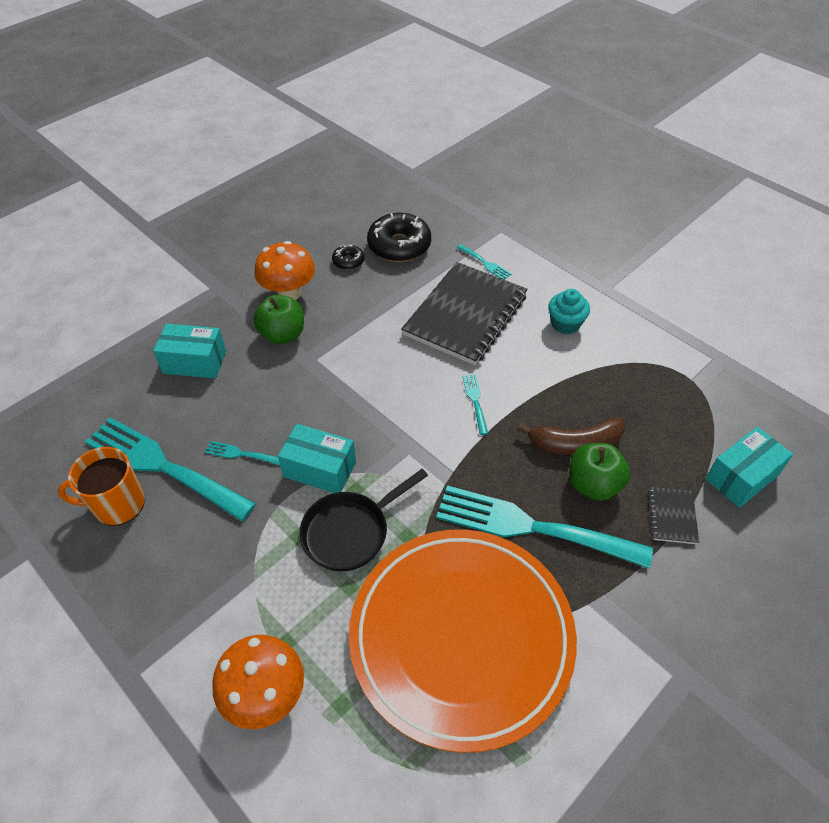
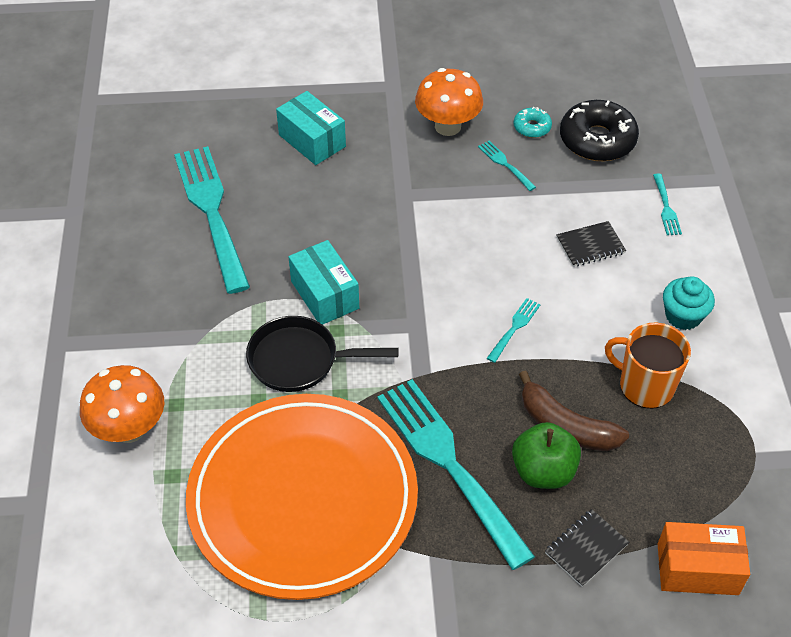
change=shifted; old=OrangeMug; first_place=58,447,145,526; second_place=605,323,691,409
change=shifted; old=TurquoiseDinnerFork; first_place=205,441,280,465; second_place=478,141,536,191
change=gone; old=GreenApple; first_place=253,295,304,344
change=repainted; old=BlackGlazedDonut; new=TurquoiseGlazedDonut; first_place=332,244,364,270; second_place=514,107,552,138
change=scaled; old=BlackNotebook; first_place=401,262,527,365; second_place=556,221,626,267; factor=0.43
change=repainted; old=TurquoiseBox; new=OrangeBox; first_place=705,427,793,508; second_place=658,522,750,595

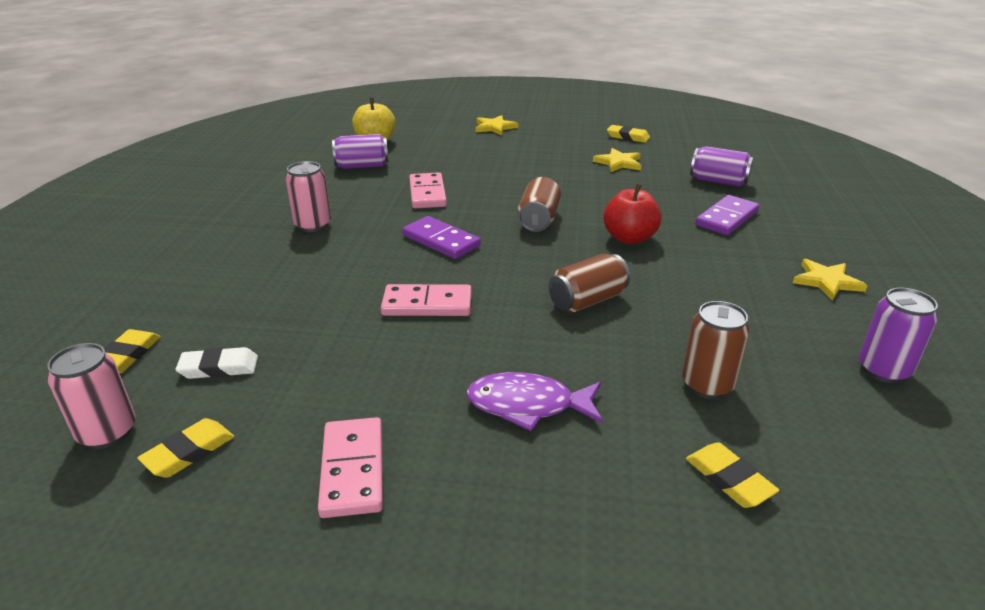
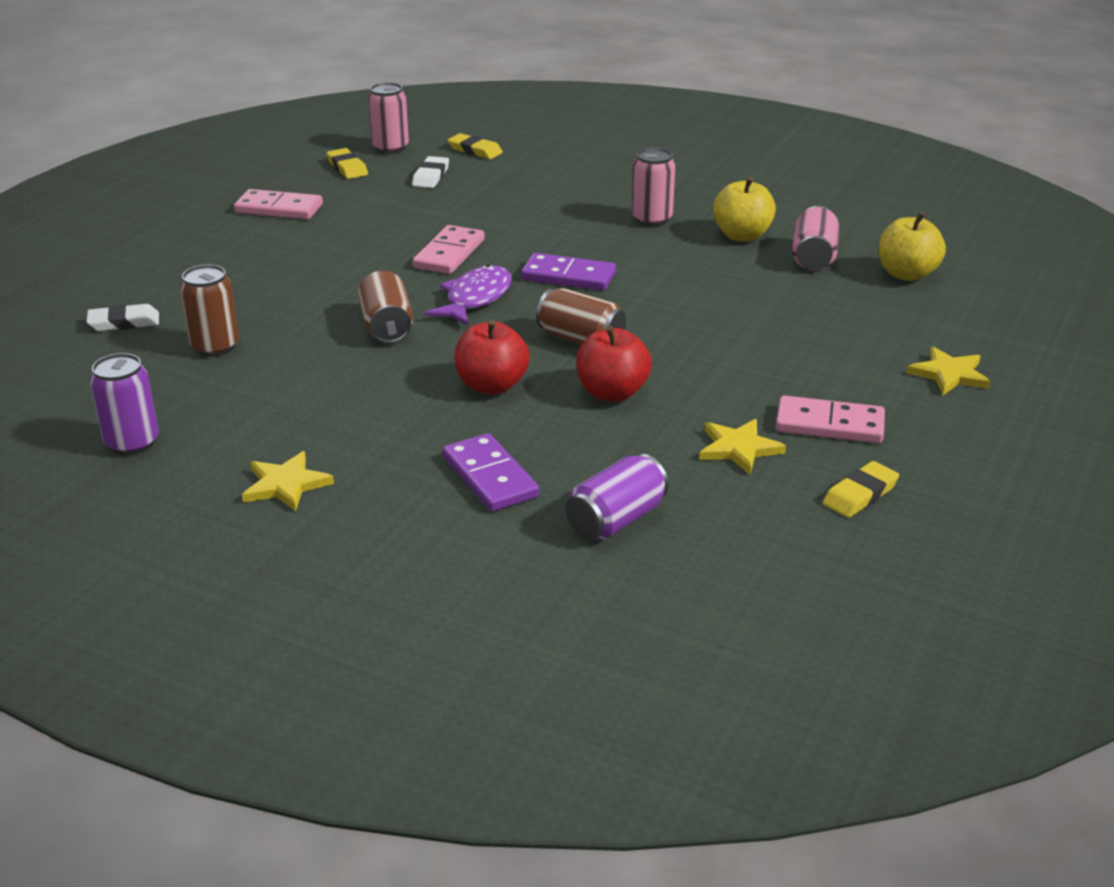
change=repainted; old=RoyalPurpleTin; new=PinkTin; first_place=332,134,389,169; second_place=792,206,839,270
change=rotated; old=RoyalPurpleDominoTile; first_place=402,216,481,259; second_place=521,253,616,291; degrees=45
change=shifted; old=PinkDominoTile; first_place=409,172,447,208; second_place=776,395,885,443
change=shifted; old=RoyalPurpleFishFigure; first_place=466,372,603,431; second_place=424,264,512,325
change=repainted; old=GoldenGumEraser; new=WhiteGumEraser; first_place=686,442,779,508; second_place=86,304,159,331
change=new; new=ScarletApple; second_place=576,325,652,402
change=new; new=GoldenApple; second_place=713,177,776,241

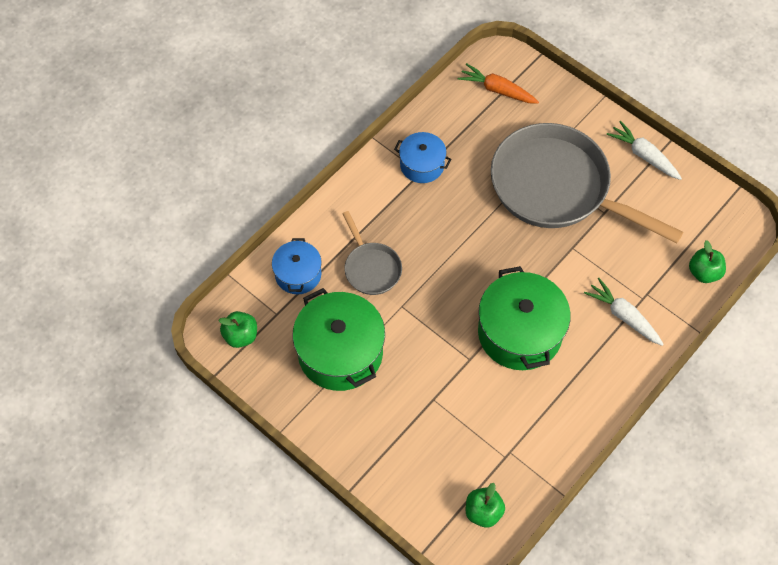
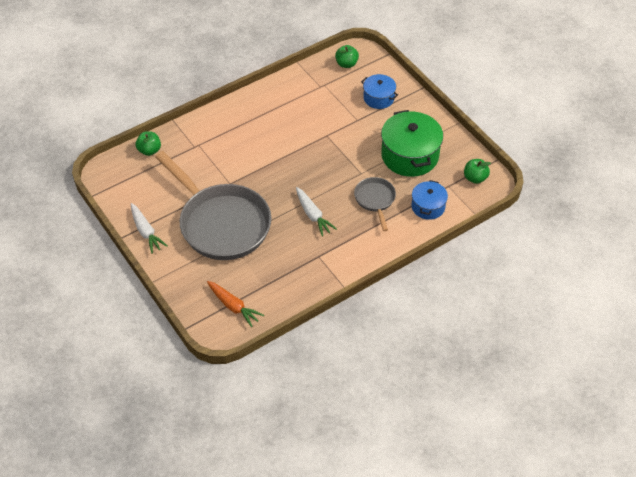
change=shifted; old=BlueStockpot; first_place=394,132,451,183; second_place=361,74,398,109
change=gone; old=GreenStockpot; first_place=478,266,571,370
change=shifted; old=WhiteRootVegetable; first_place=584,278,664,346; second_place=296,187,337,236

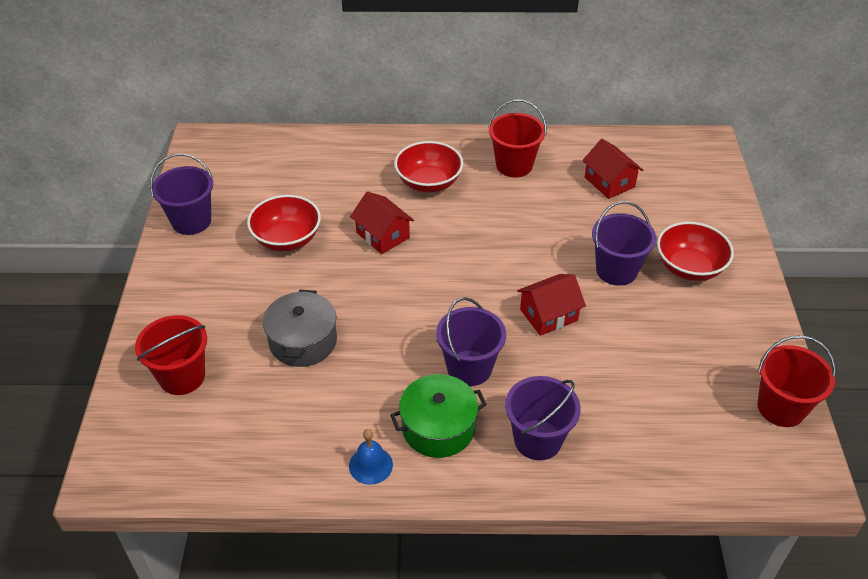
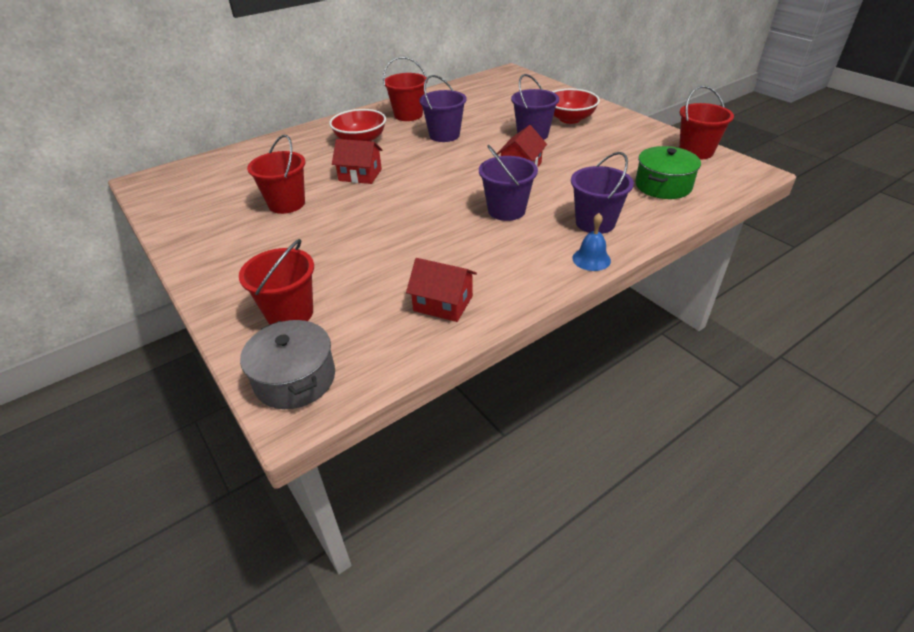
change=shifted; old=RoyalPurplePail; first_place=150,153,213,235; second_place=419,75,467,142
change=swapped; old=ScarletDeepDish; new=ScarletPail; first_place=247,195,321,251; second_place=247,135,305,214
change=shifted; old=AshGreyStockpot; first_place=263,290,337,367; second_place=240,320,335,409
change=shifted; old=BlueHandBell; first_place=349,429,393,485; second_place=572,213,611,271
change=shifted; old=GreenStockpot; first_place=390,374,487,458; second_place=635,146,701,199
change=shifted; old=ScarletToyHouse; first_place=582,139,643,199; second_place=406,258,477,322

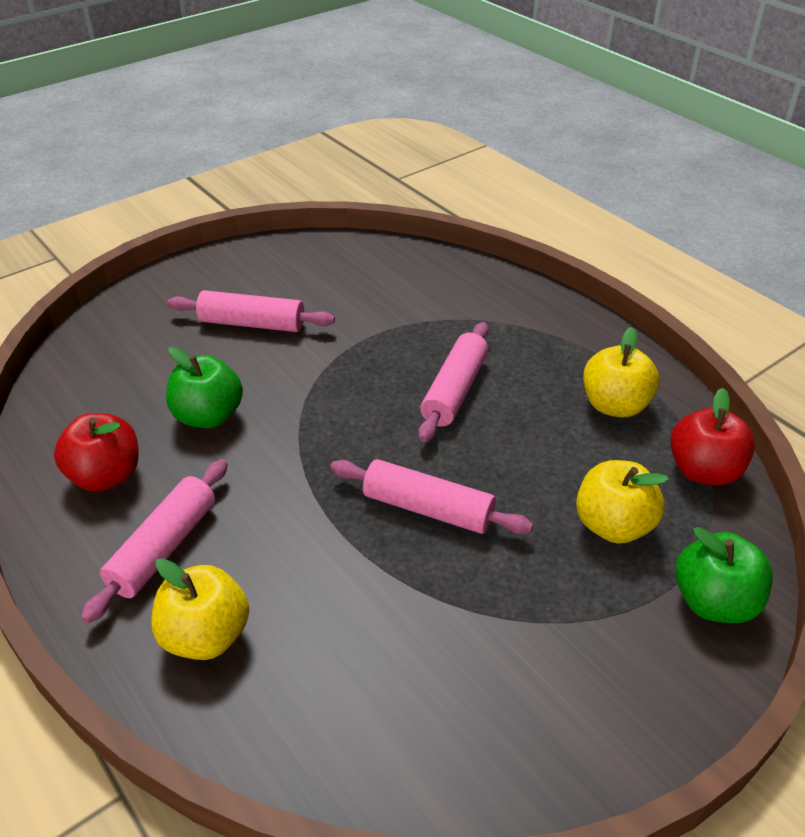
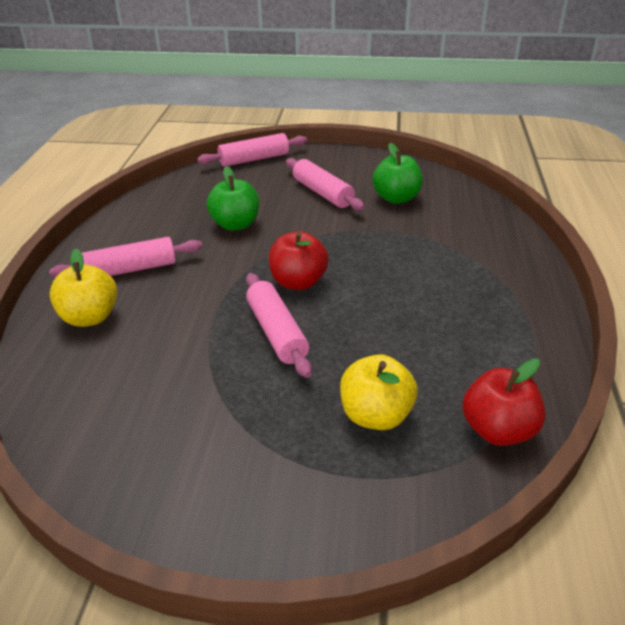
change=shifted; old=ScarletApple; first_place=54,413,139,492; second_place=269,231,329,290
change=shifted; old=PinkRollingPin; first_place=418,322,488,442; second_place=197,133,307,167
change=gone; old=GoldenApple; first_place=583,327,659,418
change=shifted; old=GreenApple; first_place=675,527,773,623; second_place=372,142,423,204

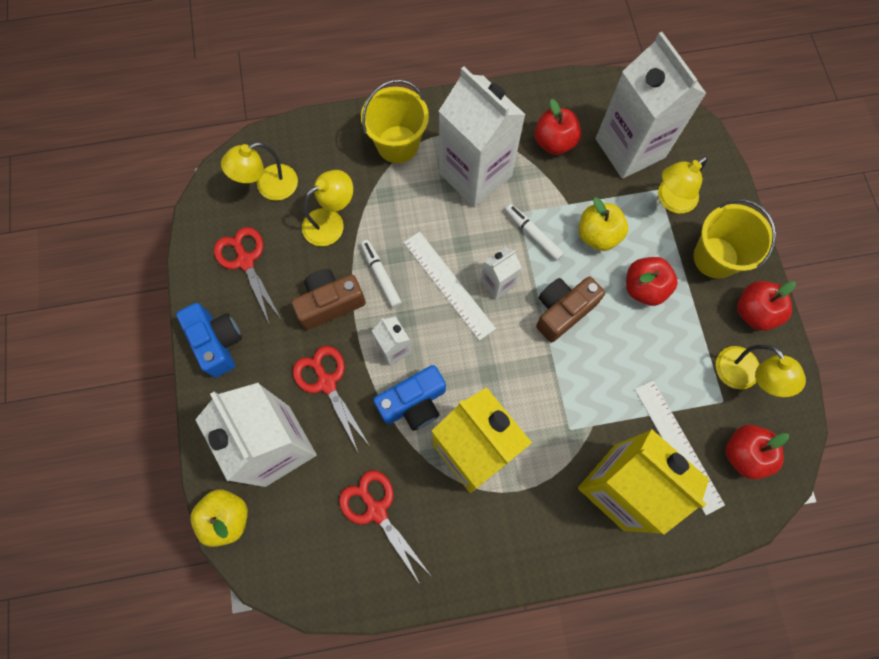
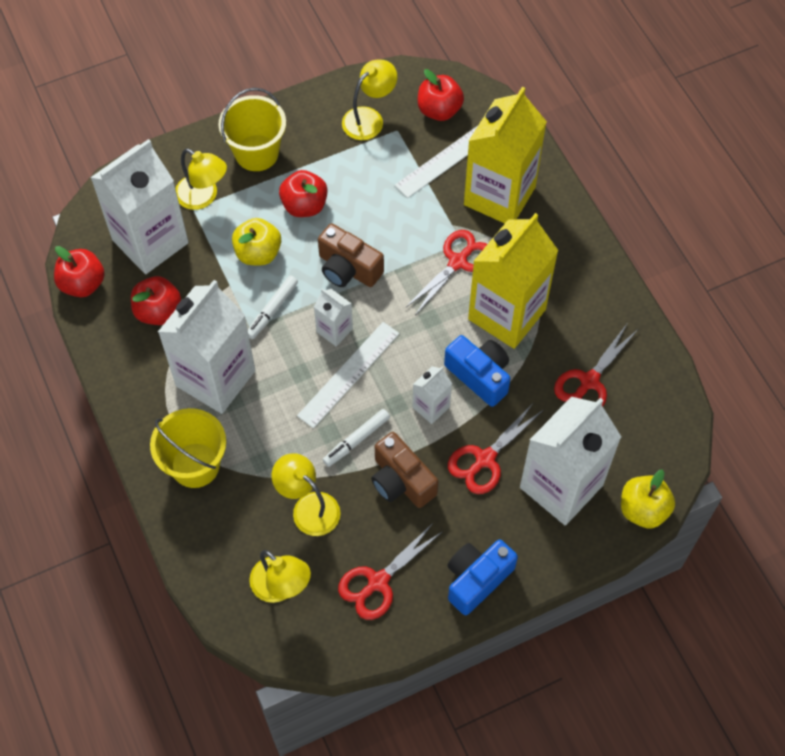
change=shifted; old=ScarletApple; first_place=737,281,796,331; second_place=54,246,105,297
change=new; new=ScarletShears; second_place=405,230,487,315

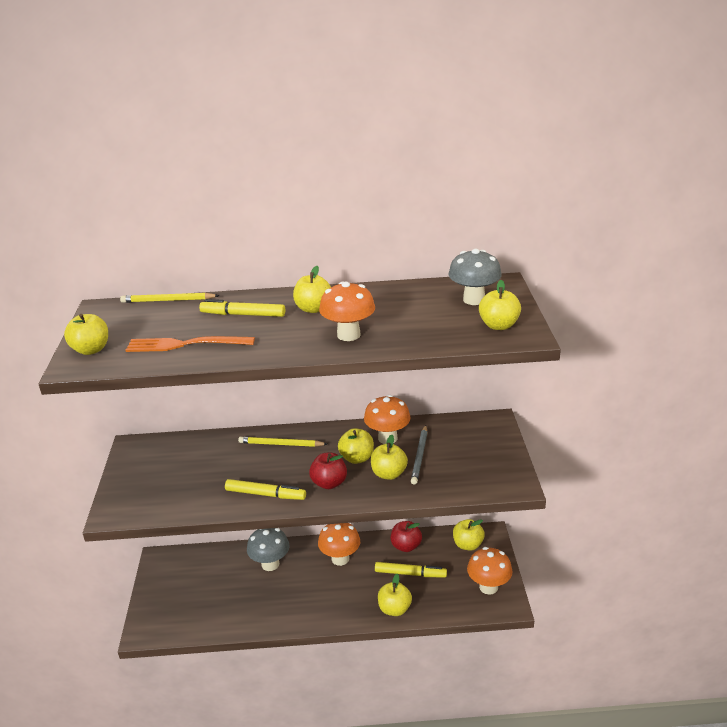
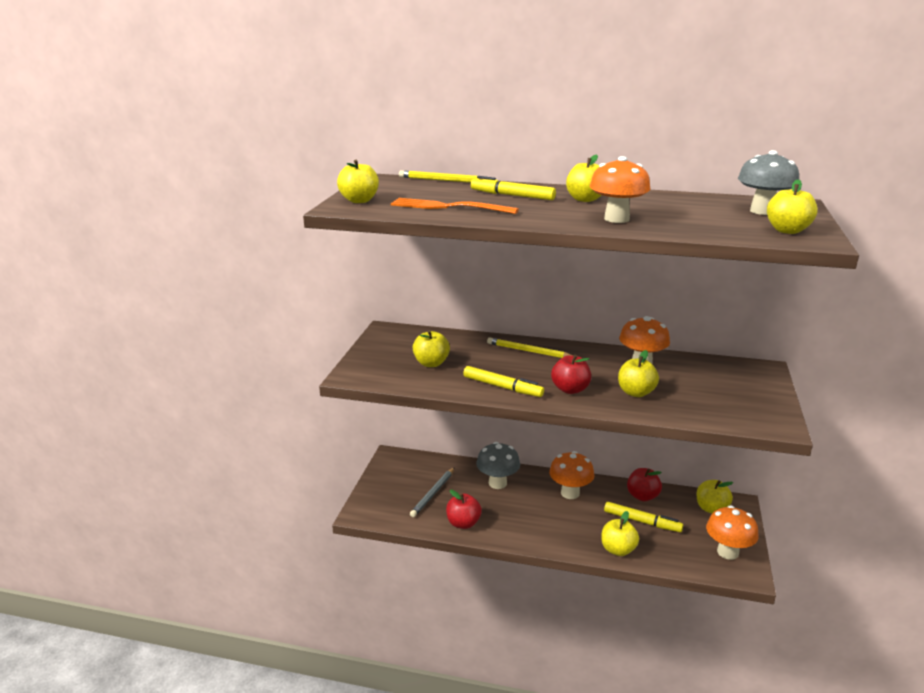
change=shifted; old=GoldenApple; first_place=338,428,374,464; second_place=413,330,450,367
change=shifted; old=AshGreyWoodenPencil; first_place=411,425,428,484; second_place=410,467,455,517
change=new; new=ScarletApple; second_place=446,490,482,529

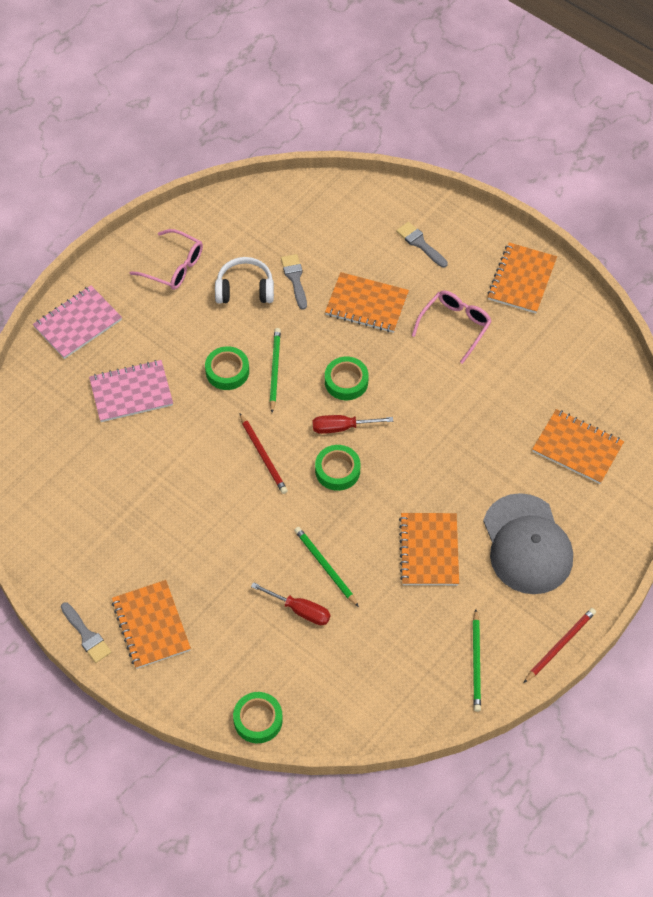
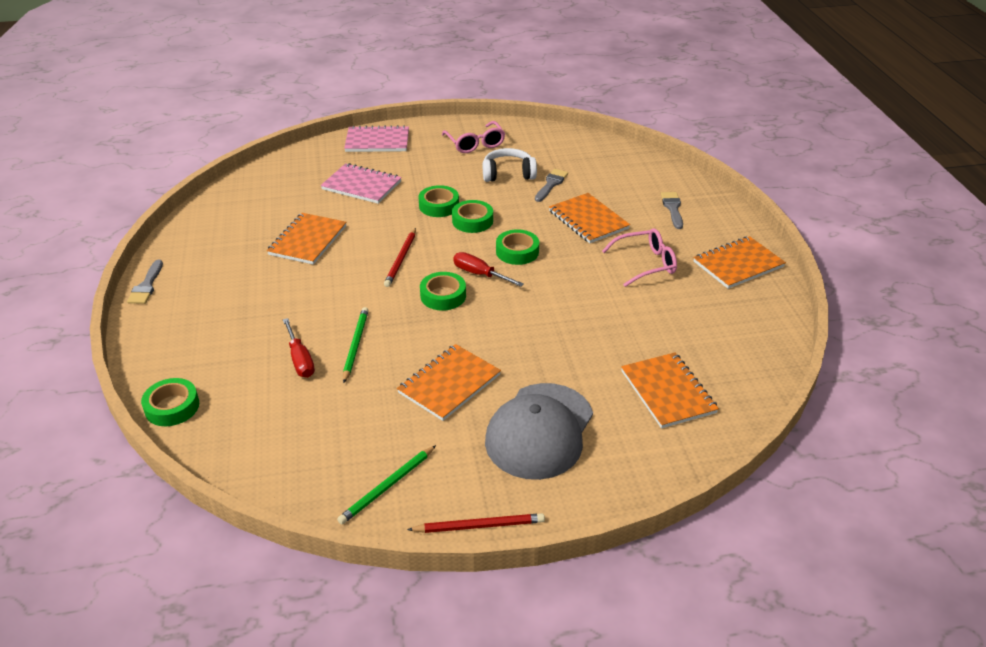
change=shifted; old=OrangeNotebook; first_place=112,580,191,669; second_place=267,213,346,265
change=rotated; old=WhiteOverEarHeadphones; first_place=215,257,274,304; second_place=483,148,537,182; degrees=-45
change=swapped; old=GreenWoodenPencil; new=GreenRollOfTape; first_place=269,328,281,413; second_place=452,200,493,233

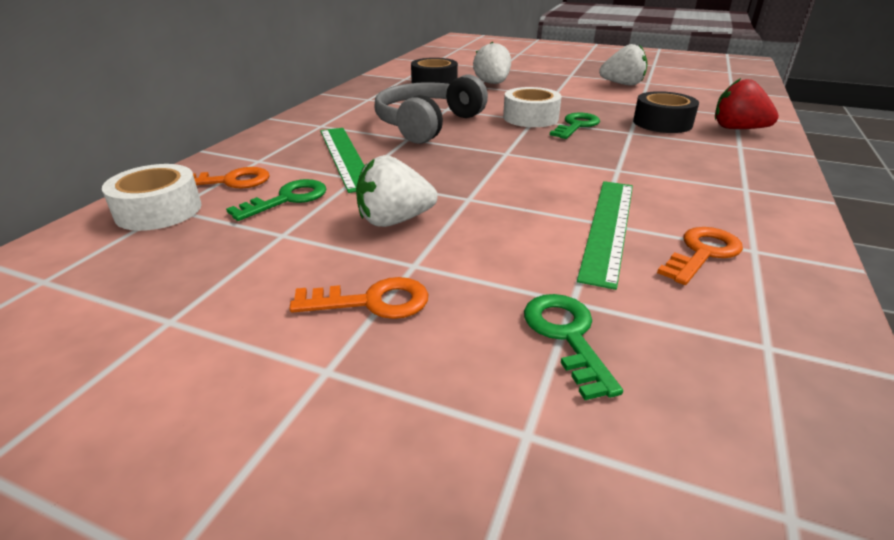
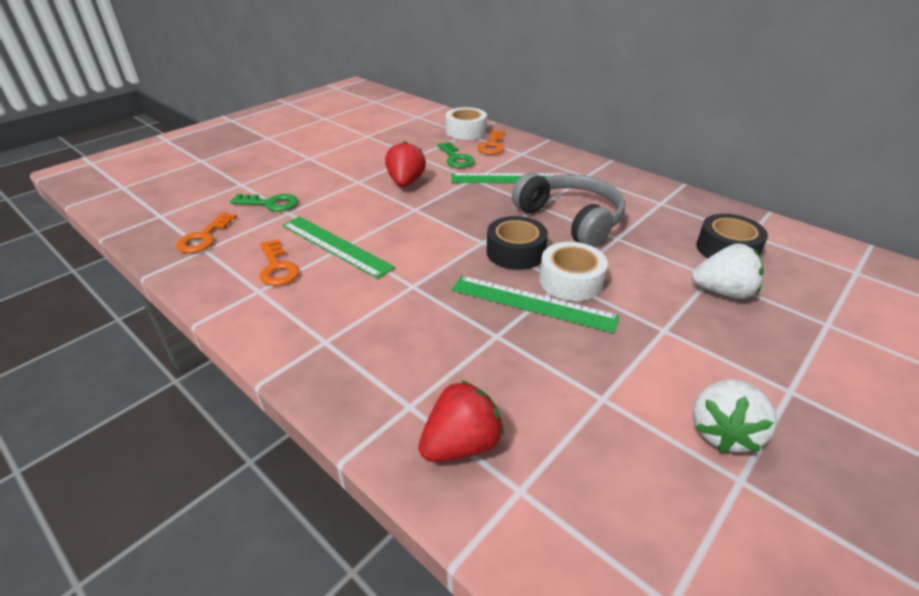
change=shifted; old=OrangeDoorKey; first_place=289,277,428,319; second_place=176,212,237,253
change=repainted; old=WhiteToyStrawberry; new=ScarletToyStrawberry; first_place=356,155,438,227; second_place=385,141,426,187
change=swapped; old=GreenDoorKey; new=GreenRuler; first_place=550,113,600,139; second_place=452,275,620,333
change=shifted; old=BlackRollOfTape; first_place=633,91,699,133; second_place=486,216,548,270

